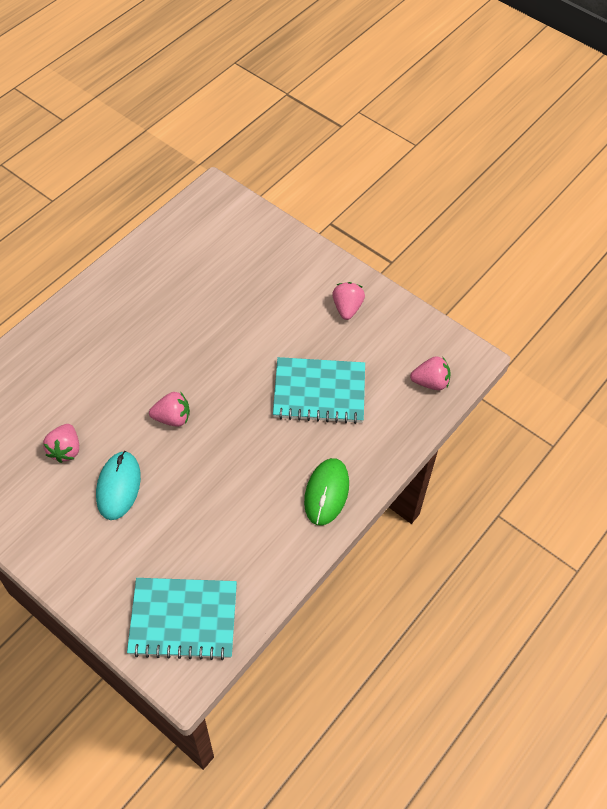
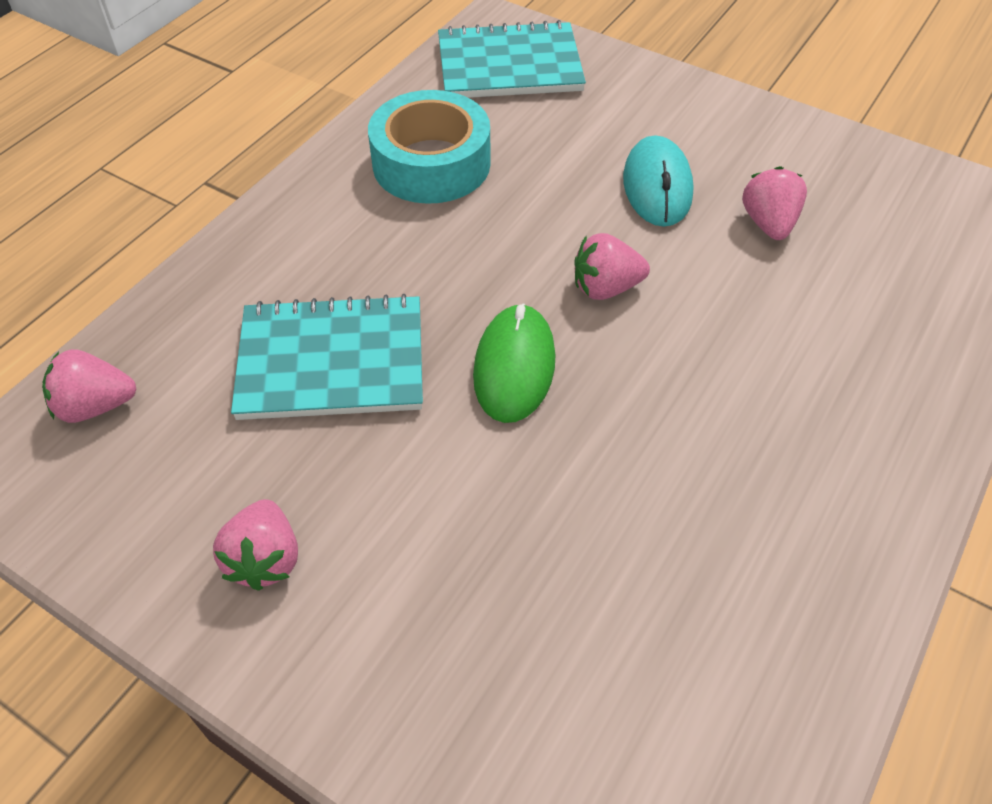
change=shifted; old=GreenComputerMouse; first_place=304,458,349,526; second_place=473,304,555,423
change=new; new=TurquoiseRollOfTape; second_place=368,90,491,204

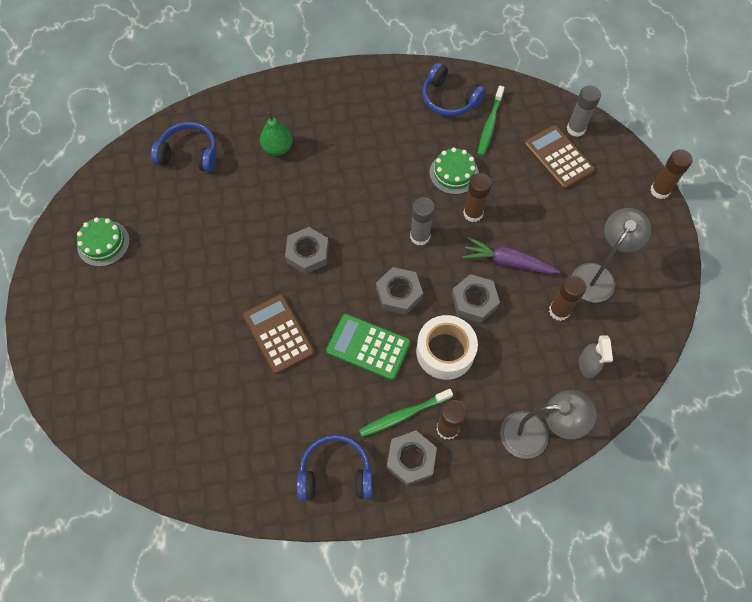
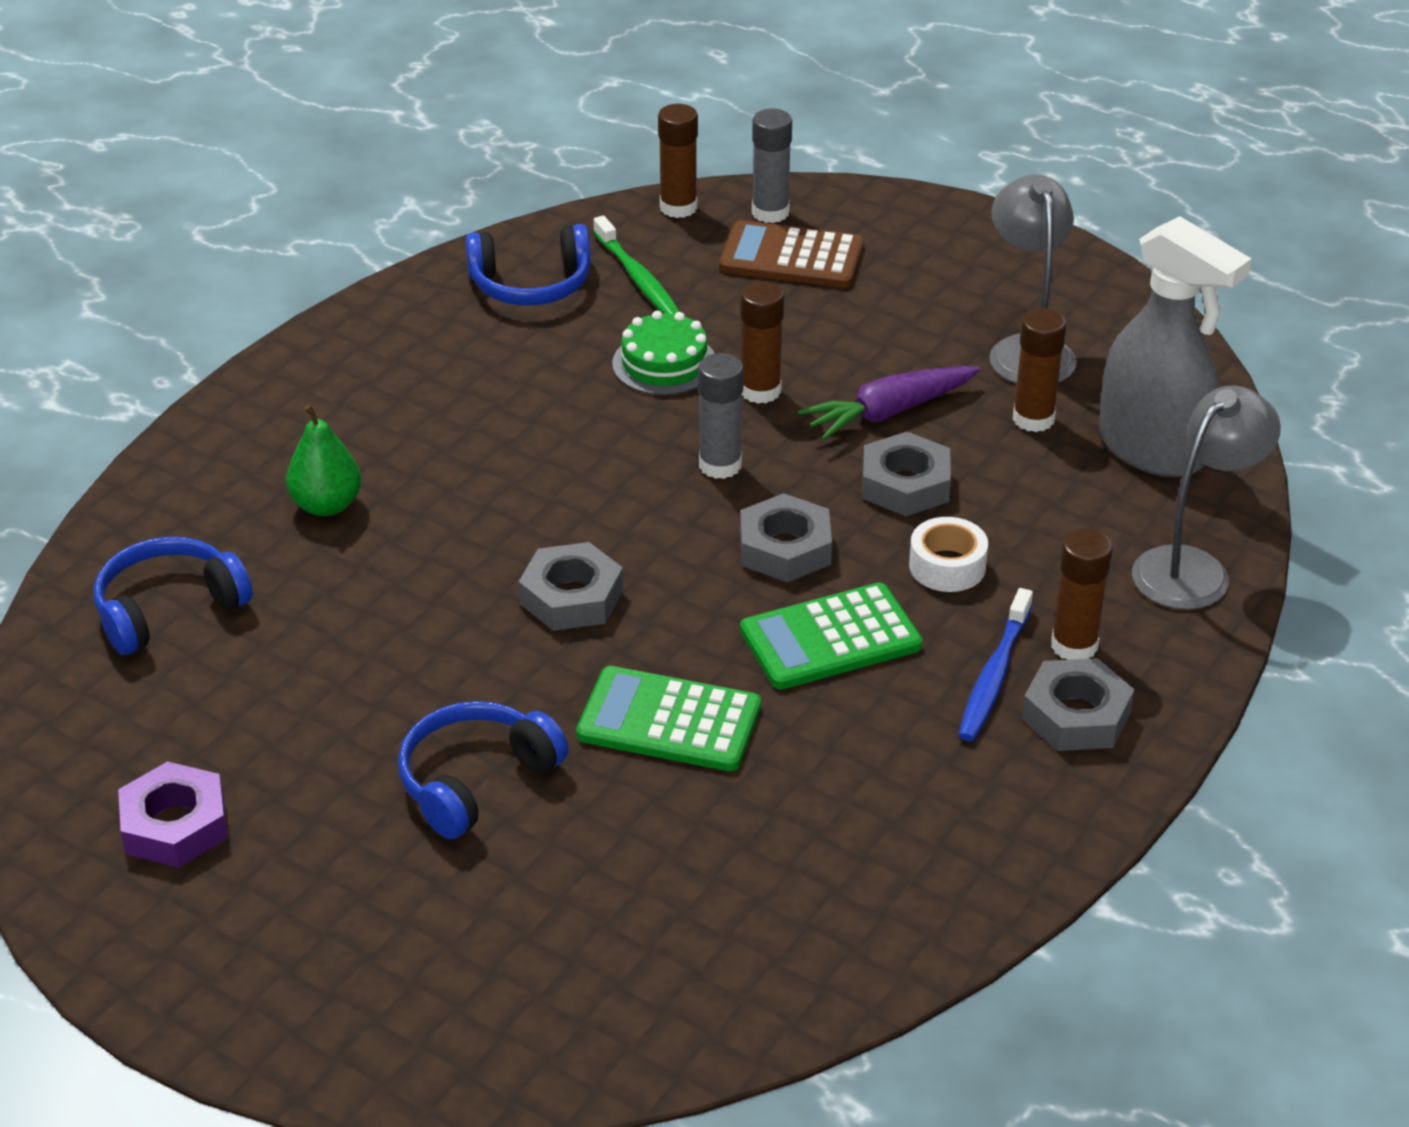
change=swapped; old=GreenCake; new=RoyalPurpleHexagonNut; first_place=77,217,130,267; second_place=118,761,228,868
change=repainted; old=RussetCalculator; new=GreenCalculator; first_place=243,294,315,374; second_place=576,666,761,771
change=shifted; old=BlueOverEarHeadphones; first_place=297,435,372,501; second_place=398,701,568,839
change=repainted; old=GreenToothbrush; new=BlueToothbrush; first_place=359,389,453,437; second_place=958,588,1033,741
change=scaled; old=WhiteRollOfTape; first_place=416,315,478,380; second_place=909,517,988,592; factor=0.63
change=scaled; old=AshGreySprayBottle; first_place=579,335,613,379; second_place=1099,216,1252,477; factor=2.09
change=shifted; old=RussetGlueStick; first_place=650,149,693,199; second_place=658,104,698,218

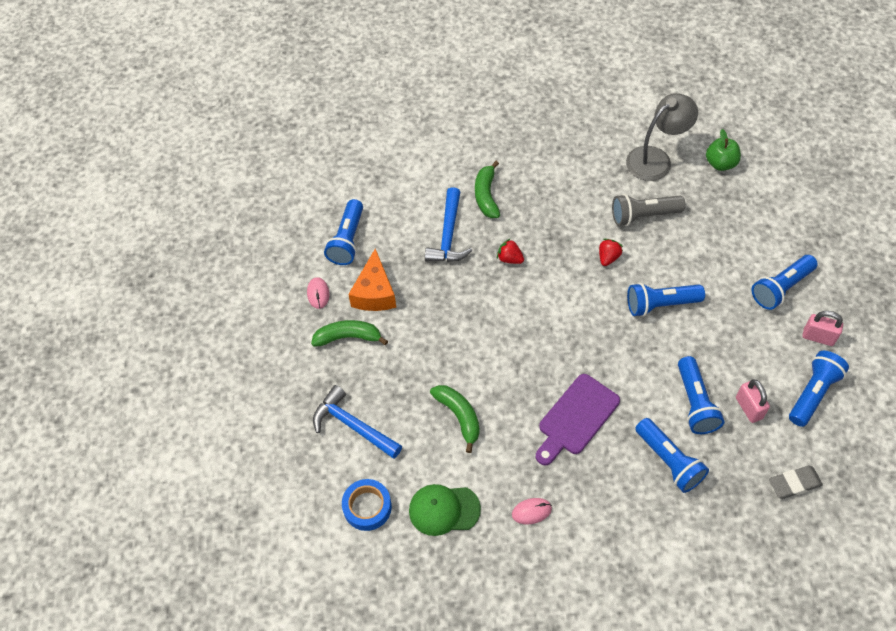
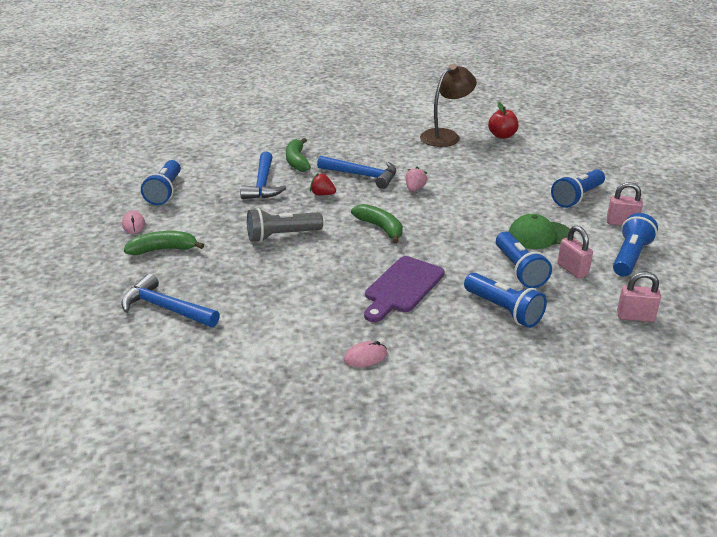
change=gone; old=BlueRollOfTape; first_place=342,479,392,531
change=gone; old=OrangePieceOfCheese; first_place=348,249,396,311
change=shifted; old=GreenPeakedCap; first_place=409,484,481,536; second_place=509,214,570,249
change=shifted; old=GreenBananaFruit; first_place=430,385,480,453; second_place=351,204,403,244
change=repainted; old=ScarletToyStrawberry; new=PinkToyStrawberry; first_place=599,239,623,266; second_place=405,167,427,192
change=shifted; old=AshGreyFlashlight; first_place=612,194,686,226; second_place=247,208,323,242
change=repainted; old=AshGreyLamp; new=RussetLamp; first_place=626,93,698,181; second_place=420,64,477,147
change=gone; old=BlueFlashlight; first_place=627,283,705,317
change=repainted; old=GreenApple; new=ScarletApple; first_place=706,129,741,171; second_place=488,102,519,139
change=swapped; old=AshGreyGumEraser; new=PinkLock; first_place=769,466,823,499; second_place=617,272,661,322
change=new; new=BlueClawHammer; second_place=317,156,396,189

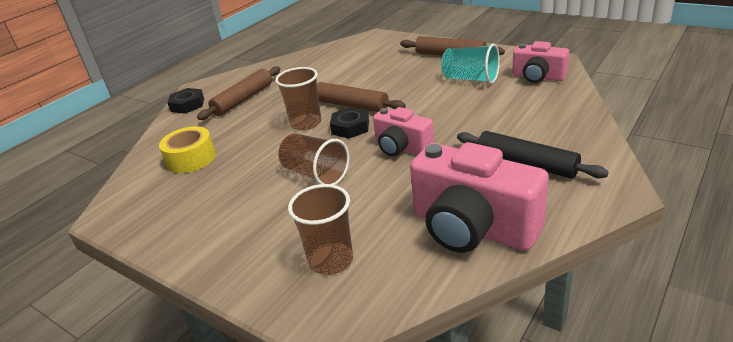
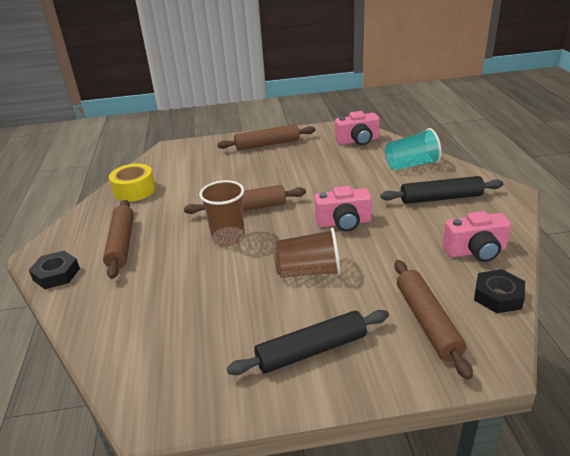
change=shifted; old=GoldenRollOfTape; first_place=159,126,216,173; second_place=109,164,156,202
change=swapped; old=RussetBeaker; new=RussetRollingPin; first_place=288,184,353,275; second_place=394,260,473,380
change=shifted; old=BlackHexagonNut; first_place=330,107,369,139; second_place=474,269,525,313
change=scaled; old=PinkCamera; first_place=410,142,549,253; second_place=442,211,511,262; factor=0.59
change=shifted; old=TurquoiseBeaker; first_place=441,44,500,84; second_place=385,128,441,170
change=new; new=BlackRollingPin; second_place=227,310,389,375

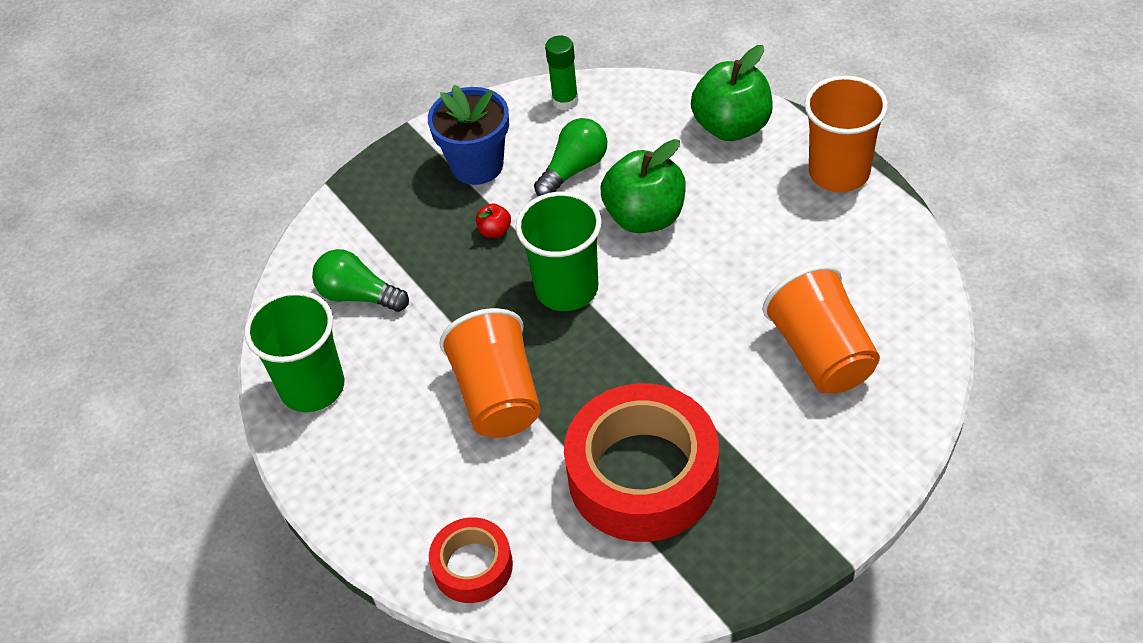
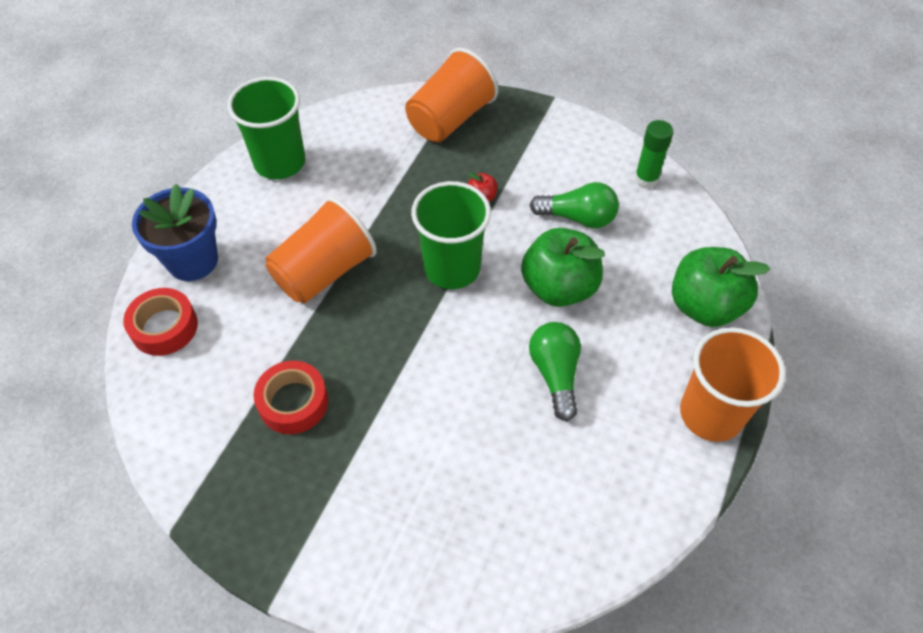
change=shifted; old=GreenLightBulb; first_place=312,249,409,312; second_place=529,322,581,421
change=shifted; old=BluePlantPot; first_place=428,85,509,185; second_place=132,184,218,281
change=scaled; old=ScarletRollOfTape; first_place=564,384,719,542; second_place=253,361,328,434; factor=0.51
change=shifted; old=OrangeBeaker; first_place=763,265,880,394; second_place=405,48,498,142

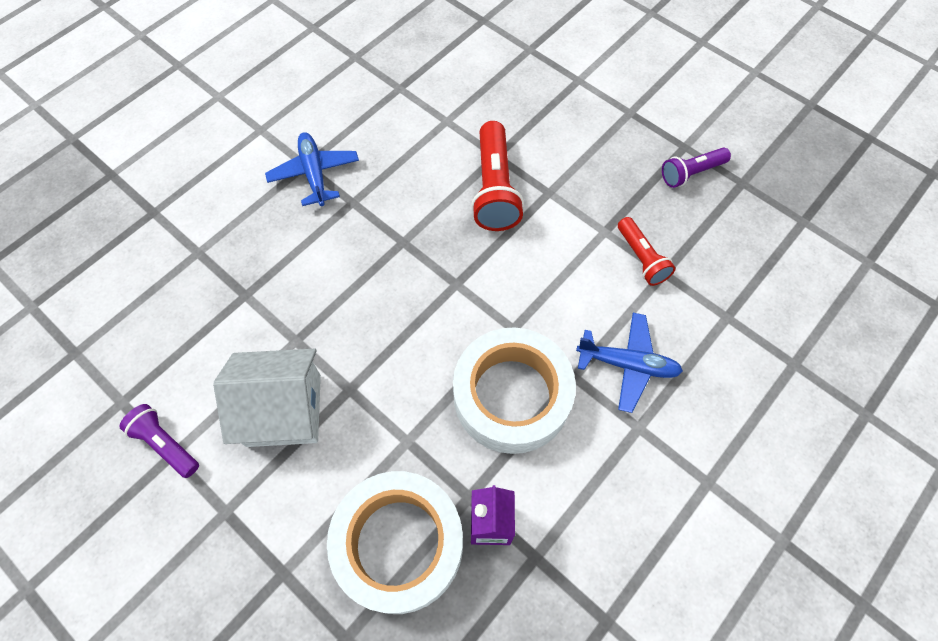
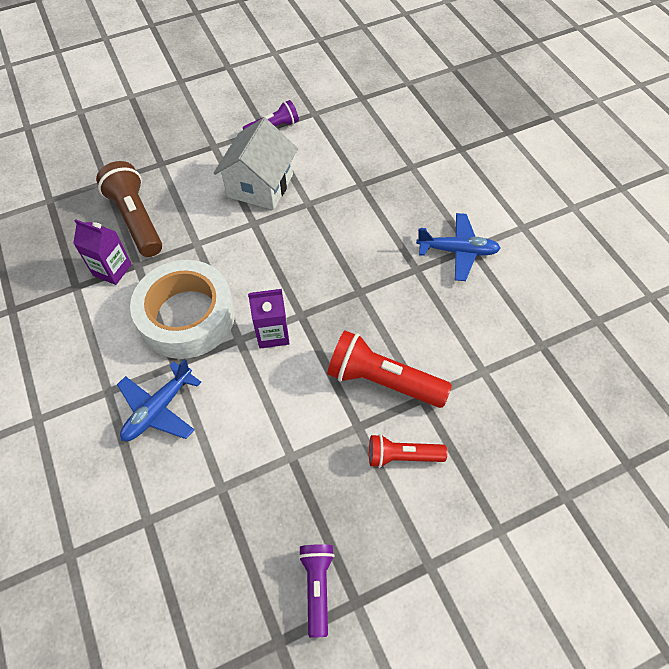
change=swapped; old=WhiteRollOfTape; new=RussetFlashlight; first_place=327,471,463,614; second_place=96,161,162,257
change=shifted; old=ScarletFlashlight; first_place=618,217,676,286; second_place=369,434,447,468
change=new; new=RoyalPurpleCarton; second_place=248,289,290,349

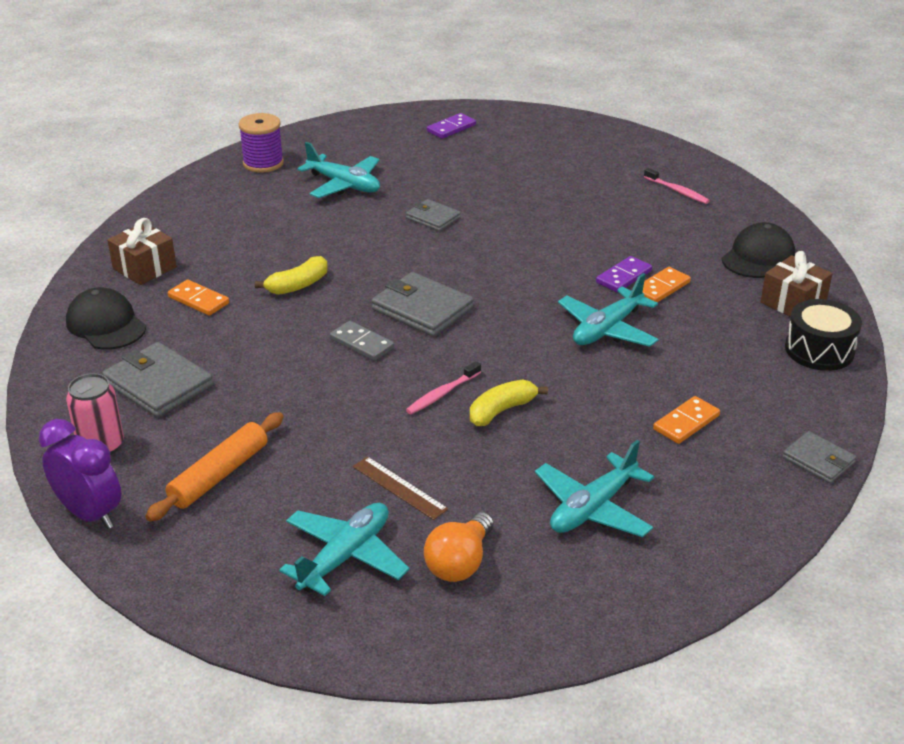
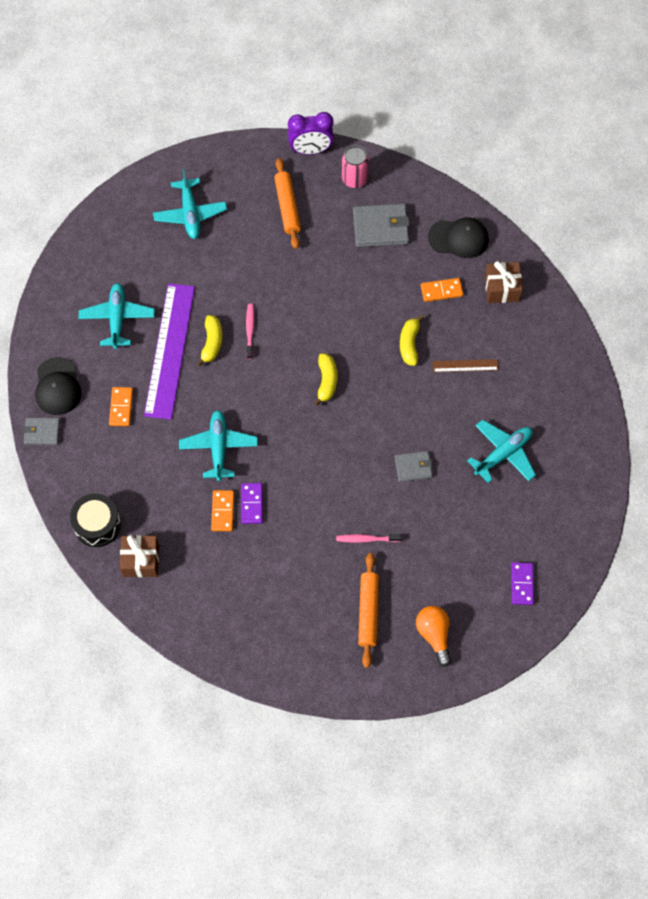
change=gone; old=RoyalPurpleBobbin; first_place=238,113,284,173
change=rotated; old=TurquoisePlane; first_place=298,142,380,198; second_place=467,420,536,483; degrees=150
change=gone; old=AshGreyDominoTile; first_place=330,321,394,361
change=shifted; old=RussetRuler; first_place=353,456,448,520; second_place=432,359,499,372
change=swapped; old=AshGreyWallet; new=GoldenBananaFruit; first_place=372,272,474,337; second_place=314,353,337,406
change=shifted; old=OrangeLightBulb; first_place=424,512,494,582; second_place=416,606,451,667
change=shifted; old=PinkToothbrush; first_place=644,168,710,204; second_place=336,534,401,543
change=shifted; old=BlackPeakedCap; first_place=722,222,795,278; second_place=35,357,81,415
change=new; new=RoyalPurpleRuler; second_place=144,283,195,420
change=new; new=OrangeRollingPin; second_place=358,553,379,668

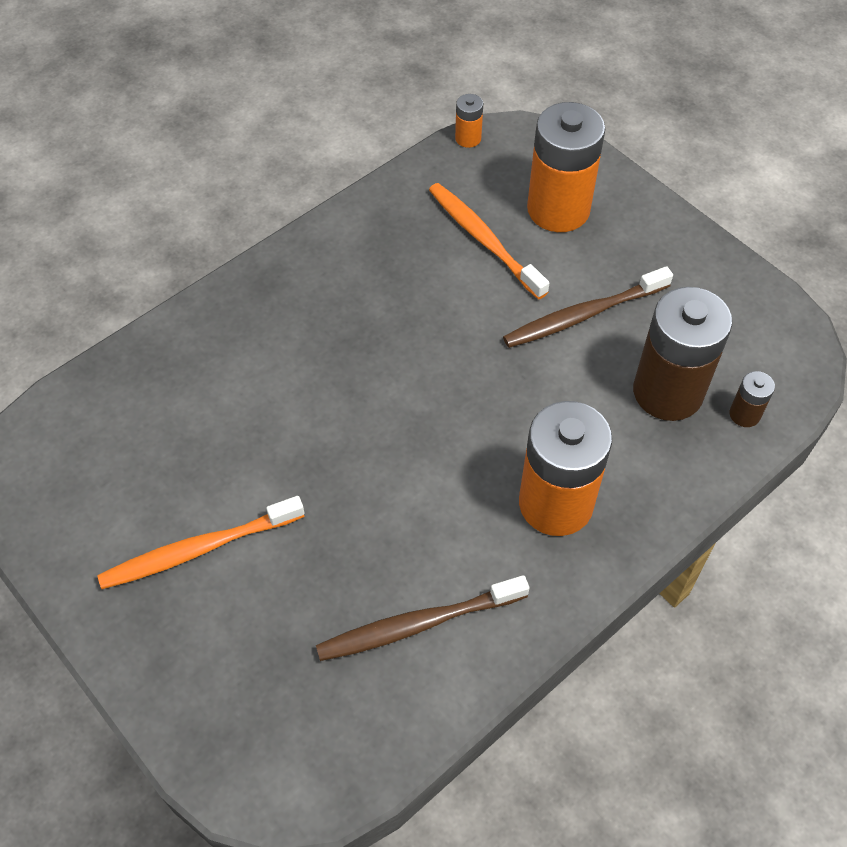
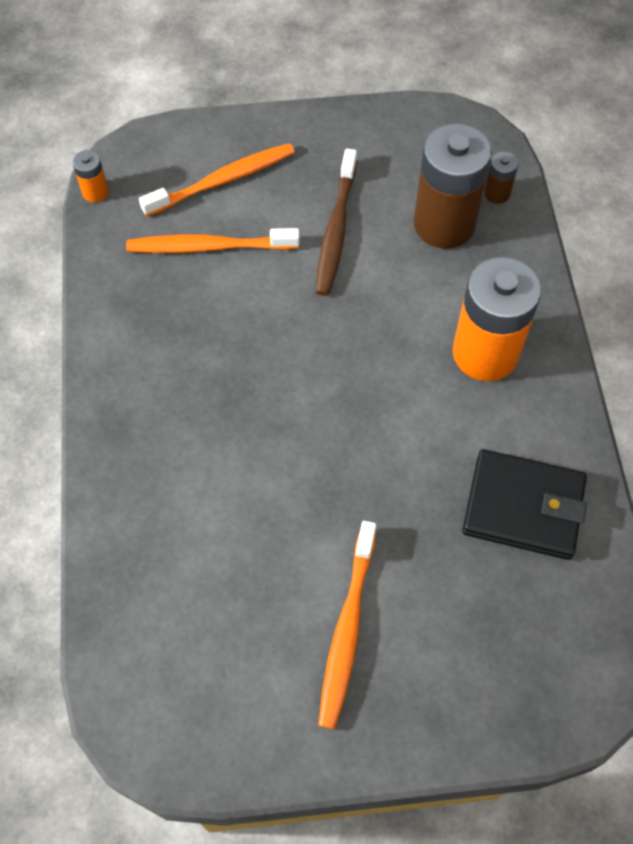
change=swapped; old=RussetToothbrush; new=BlackWallet; first_place=316,575,529,661; second_place=462,449,587,560
change=swapped; old=OrangePowerCell; new=OrangeToothbrush; first_place=527,102,605,232; second_place=139,143,295,217

